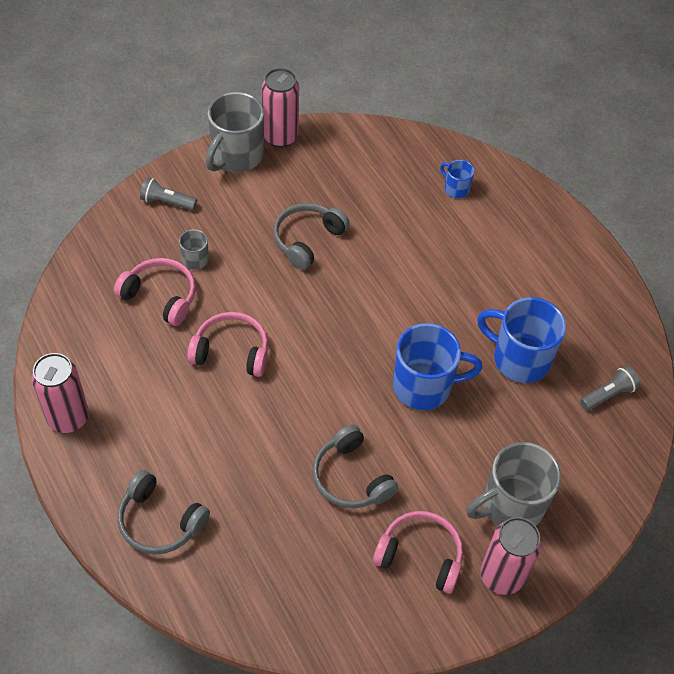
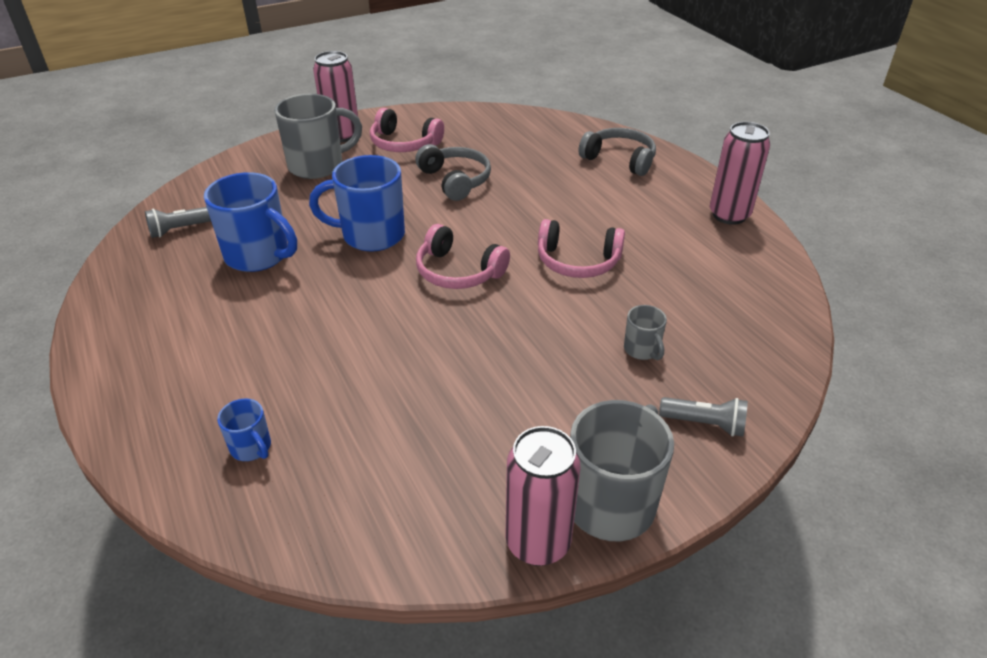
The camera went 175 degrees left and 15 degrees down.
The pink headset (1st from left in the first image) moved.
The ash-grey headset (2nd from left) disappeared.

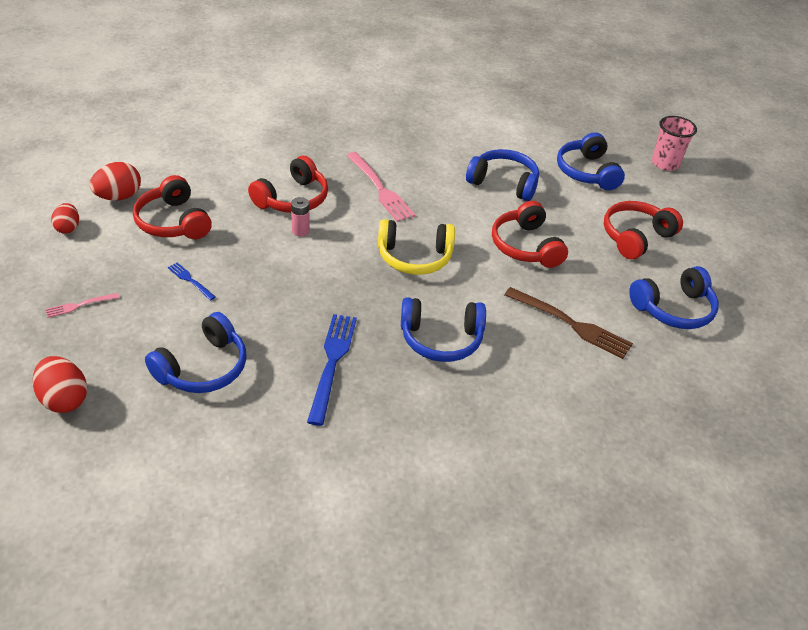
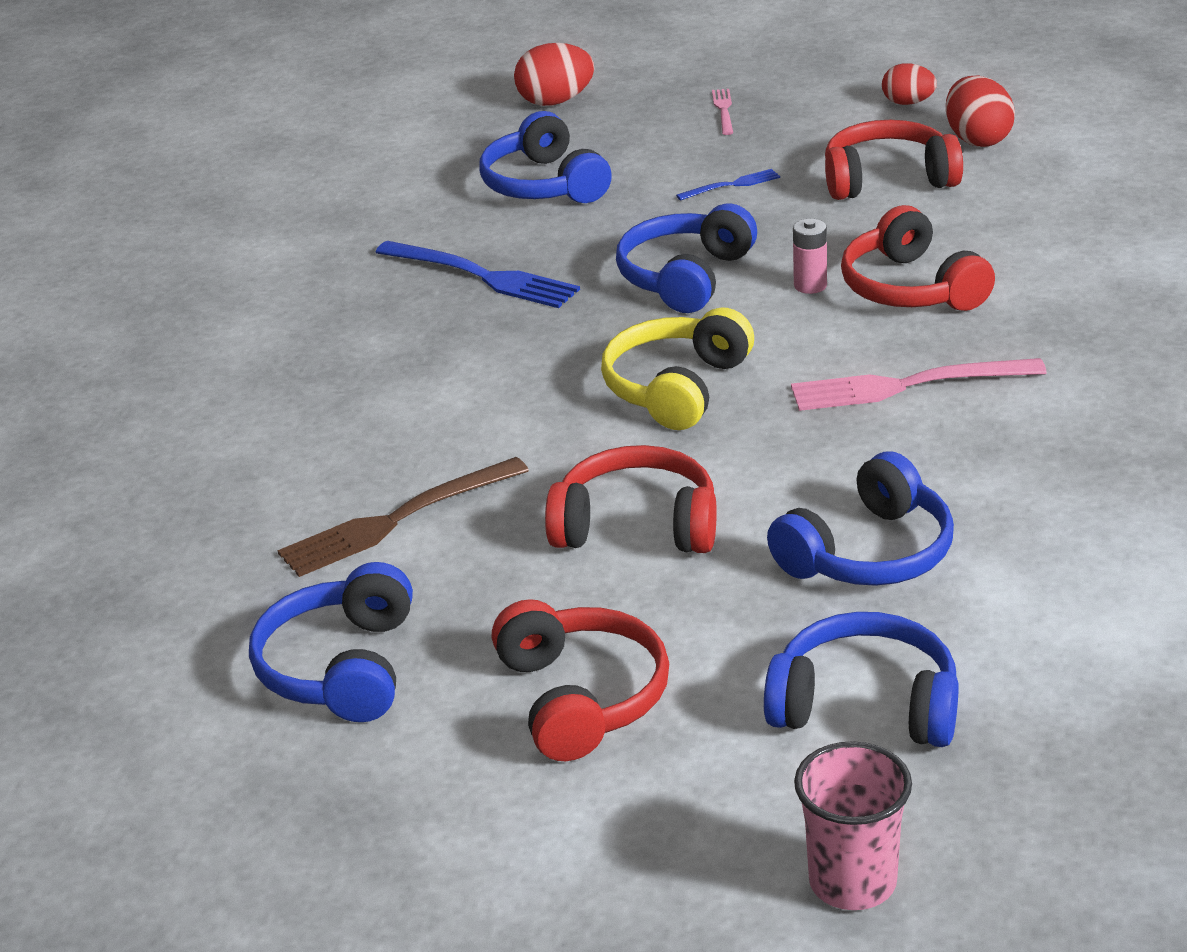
The camera went 120 degrees right and 10 degrees down.
The cobalt headset (2nd from left in the first image) moved.

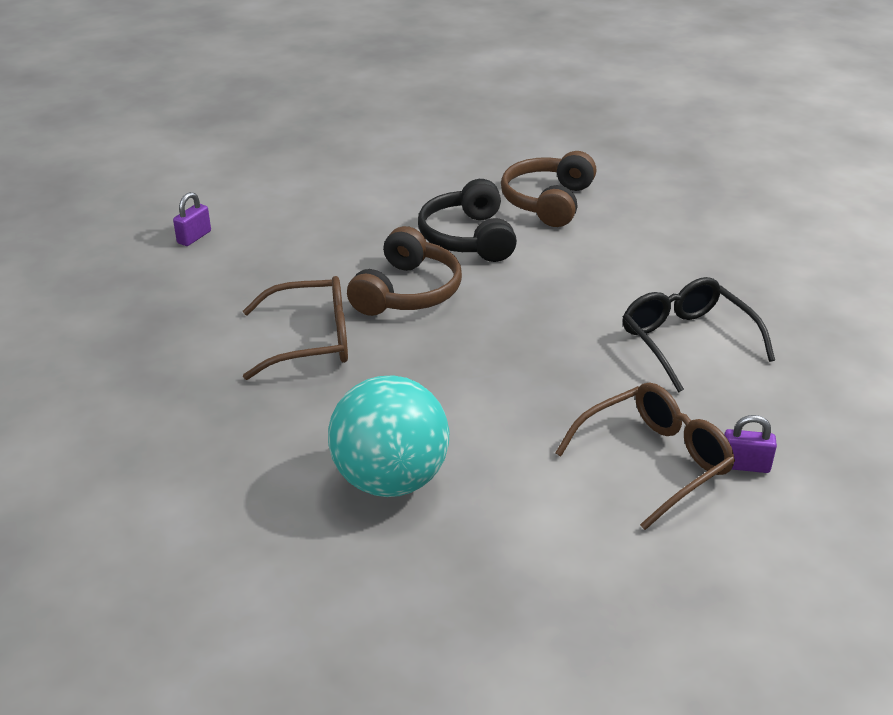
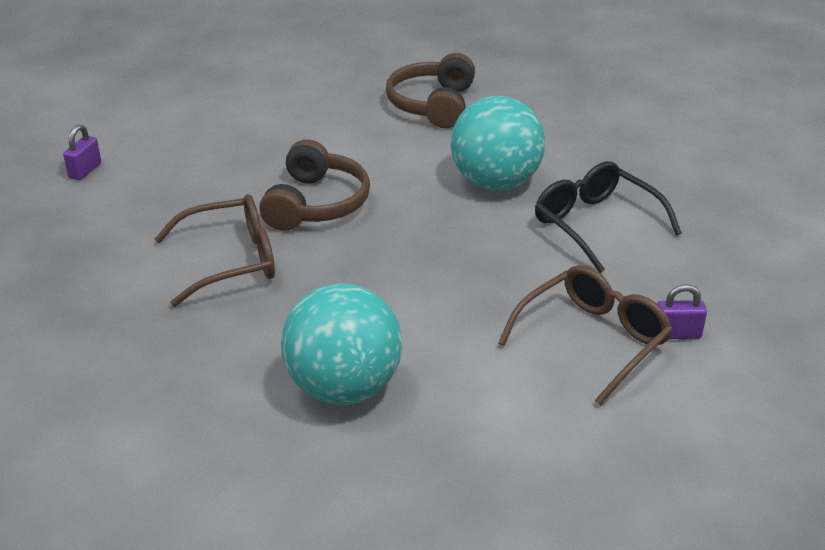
The camera went 10 degrees left and 0 degrees up.
The ebony headset disappeared.
The aqua sphere (2nd from left) appeared.

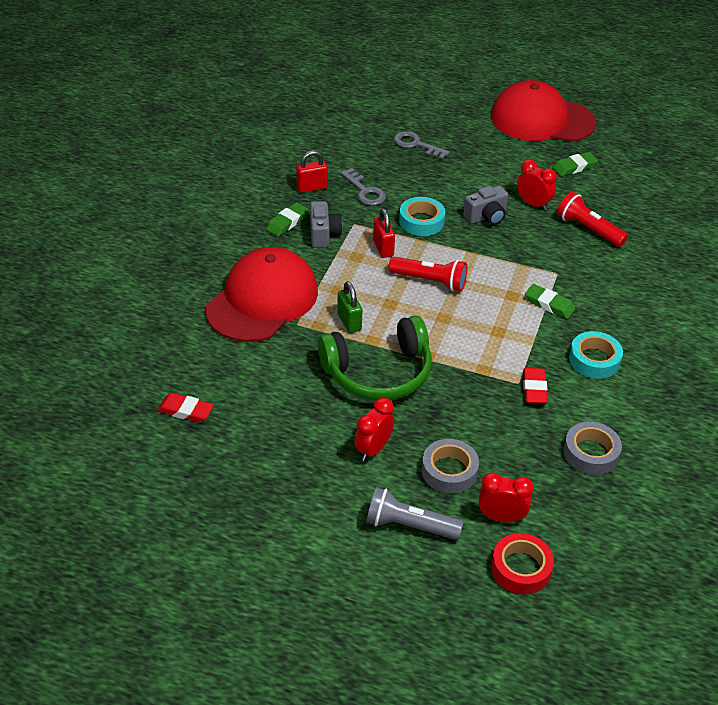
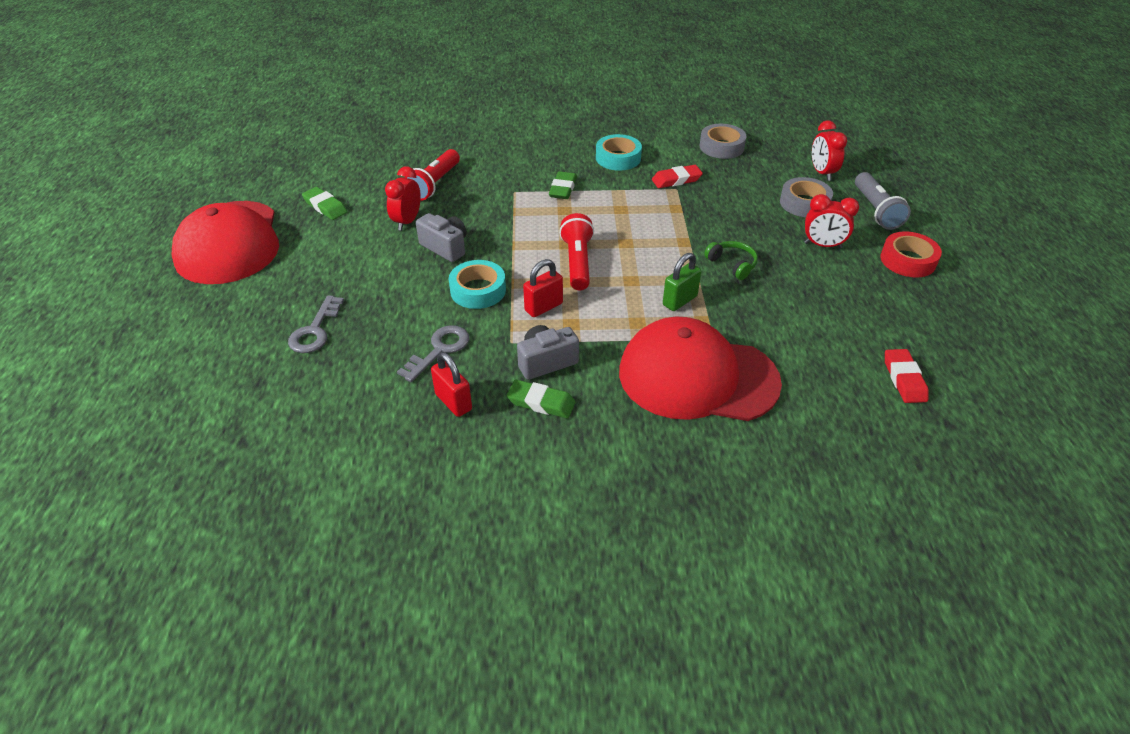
The camera went 110 degrees left and 0 degrees up.
The leaf-green headset changed to 0.43 times the size.
The crimson roll of tape moved.

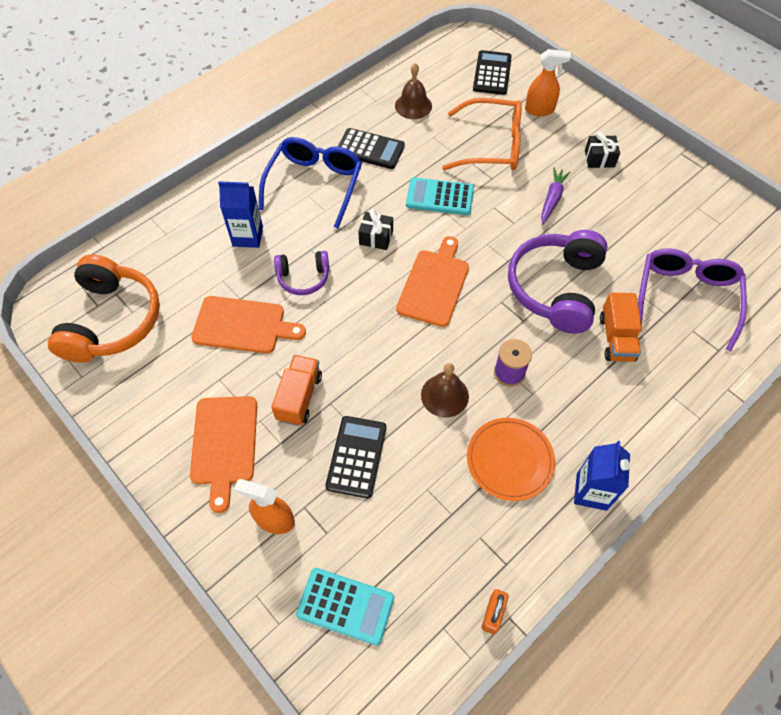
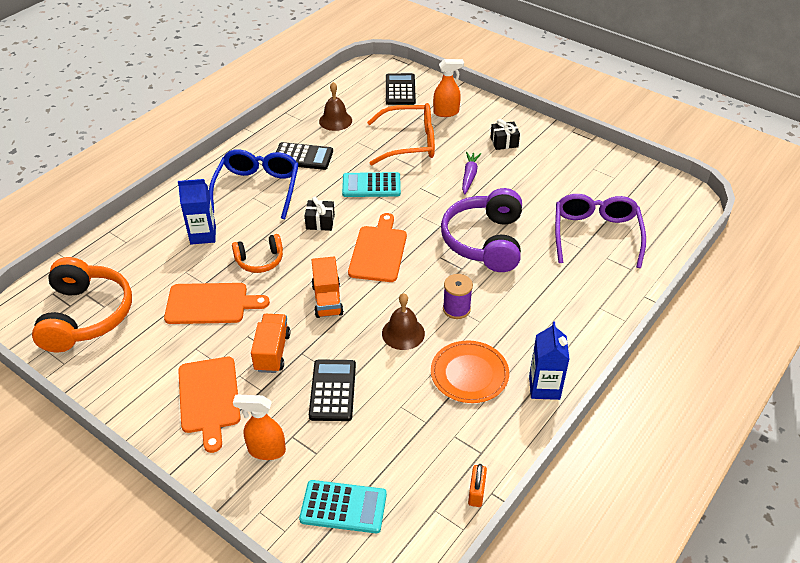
The camera went 10 degrees left and 15 degrees down.
The violet headset (1st from left) became the bright orange headset (2nd from left).
The bright orange lorry (2nd from left) moved.

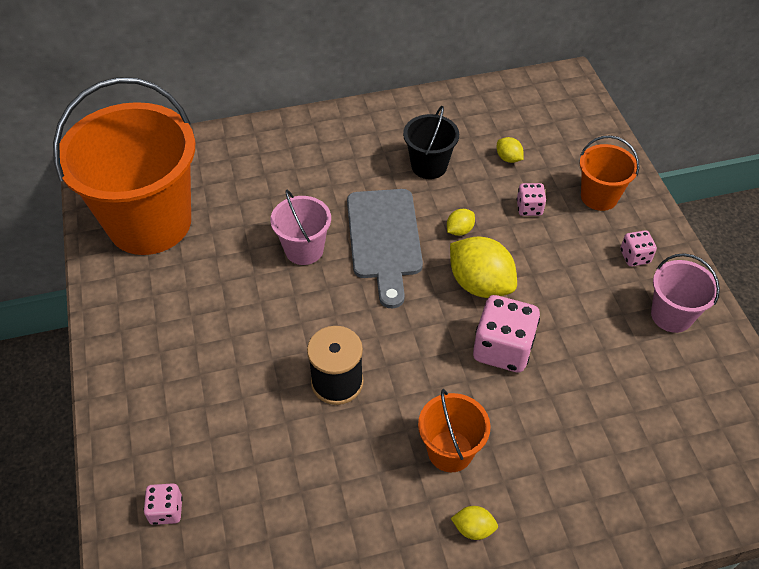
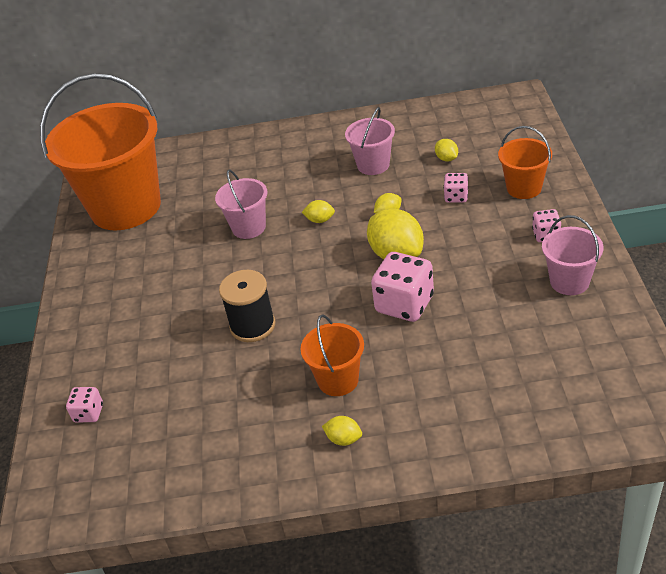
The camera went 15 degrees right and 10 degrees down.
The ash-grey chopping board was replaced by the bright yellow toy lemon (1st from left).
The ebony bucket became the pink bucket (2nd from left).

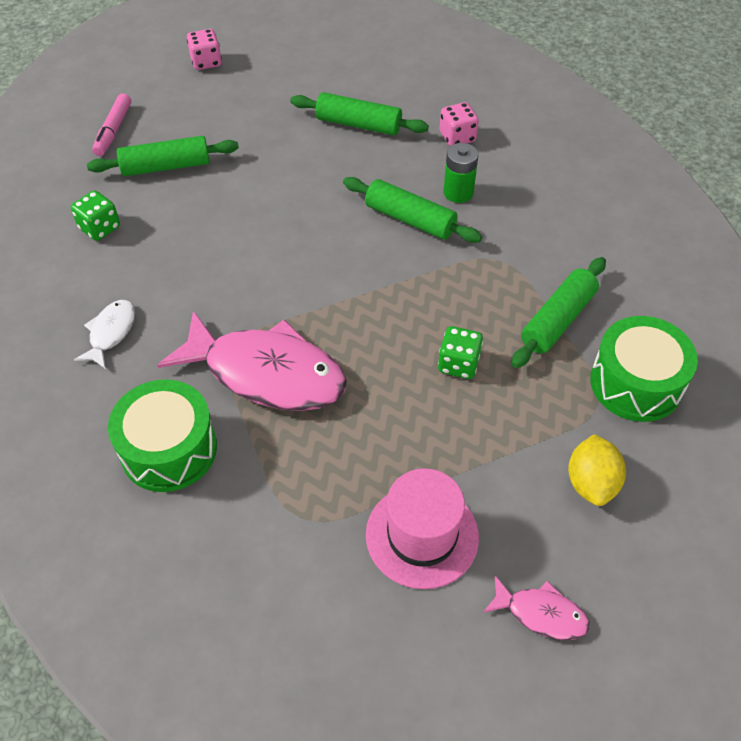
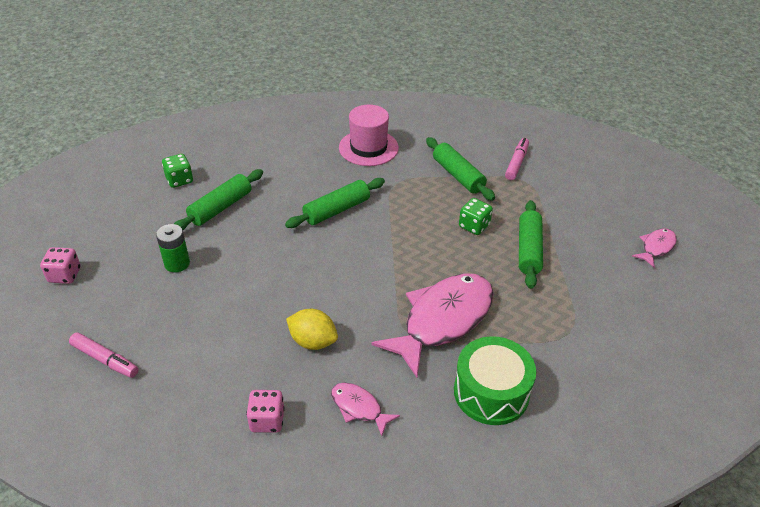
The camera went 70 degrees left and 10 degrees down.
The leaf-green game die (1st from left) moved.
The snow-white fish figure became the pink fish figure (1st from left).
The leaf-green rolling pin (1st from left in the first image) moved.
The pink hat moved.
The pink game die (2nd from left) moved.
The leaf-green AA battery moved.
The bright yellow toy lemon moved.
The leaf-green toy drum (2nd from left) was replaced by the pink felt pen (2nd from left).

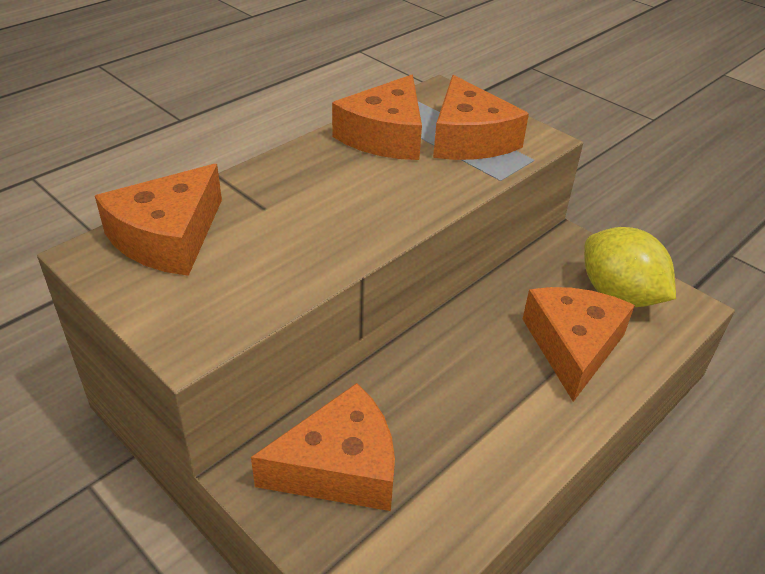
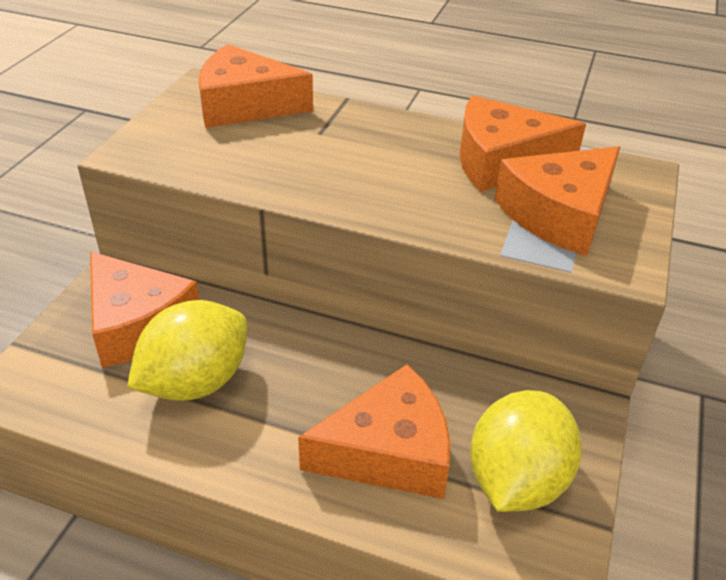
The camera went 65 degrees right and 0 degrees up.
The bright yellow toy lemon (1st from left) appeared.

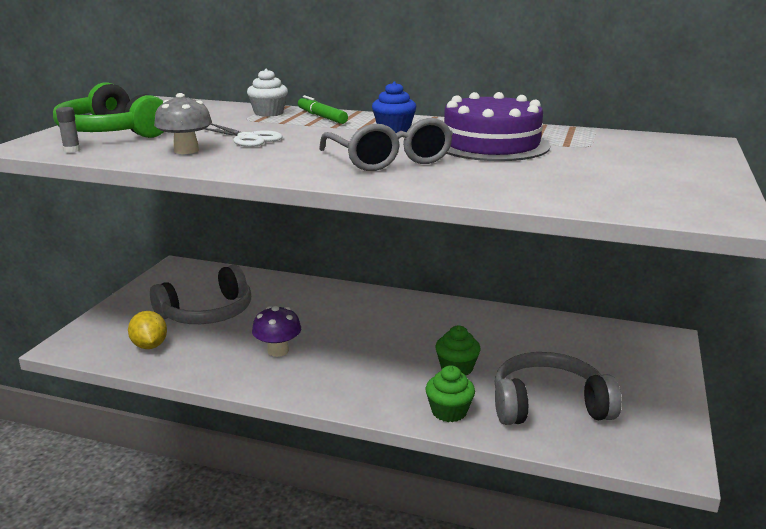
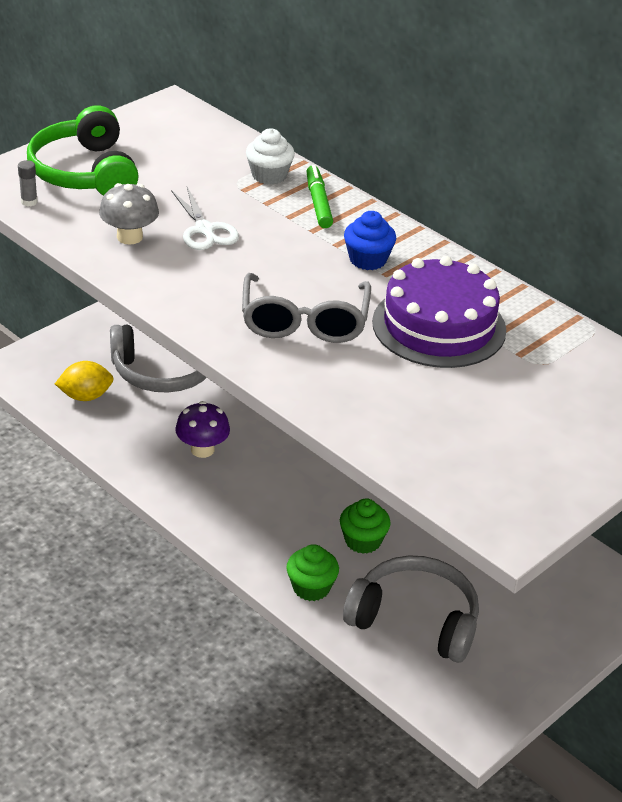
The camera went 25 degrees right and 15 degrees up.
The bright yellow toy lemon turned 75 degrees clockwise.

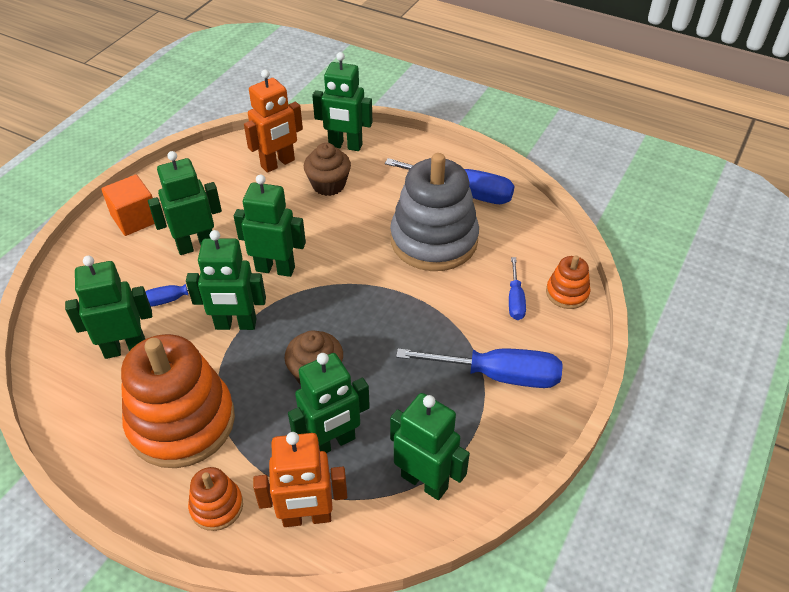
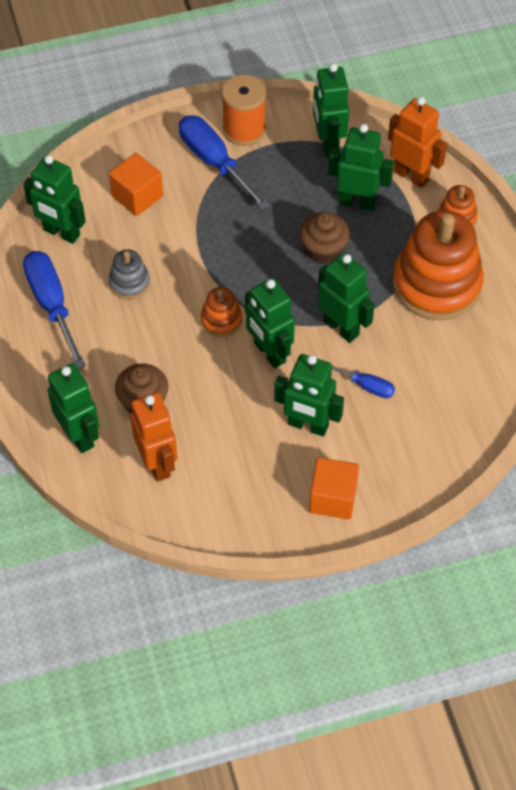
The camera went 135 degrees left and 10 degrees up.
The leaf-green robot figure (1st from left) moved.
The bright orange robot figure (1st from left) turned 60 degrees clockwise.
The ash-grey ring stacker changed to 0.46 times the size.
The cobalt hand screwdriver (4th from left) was replaced by the bright orange cube (1st from left).
The bright orange ring stacker (3rd from left in the first image) moved.
The bright orange reel of thread appeared.

